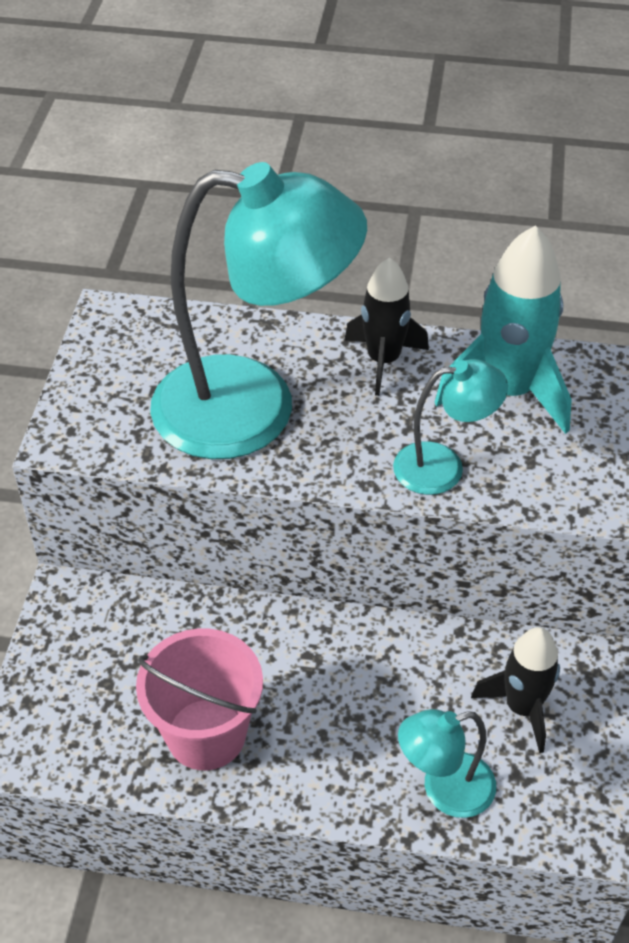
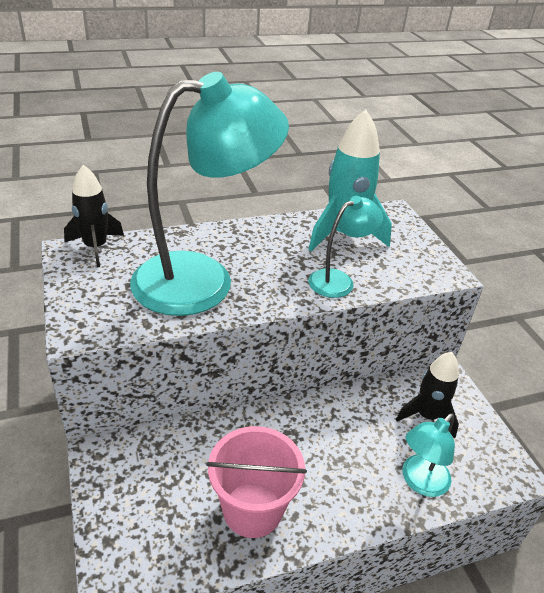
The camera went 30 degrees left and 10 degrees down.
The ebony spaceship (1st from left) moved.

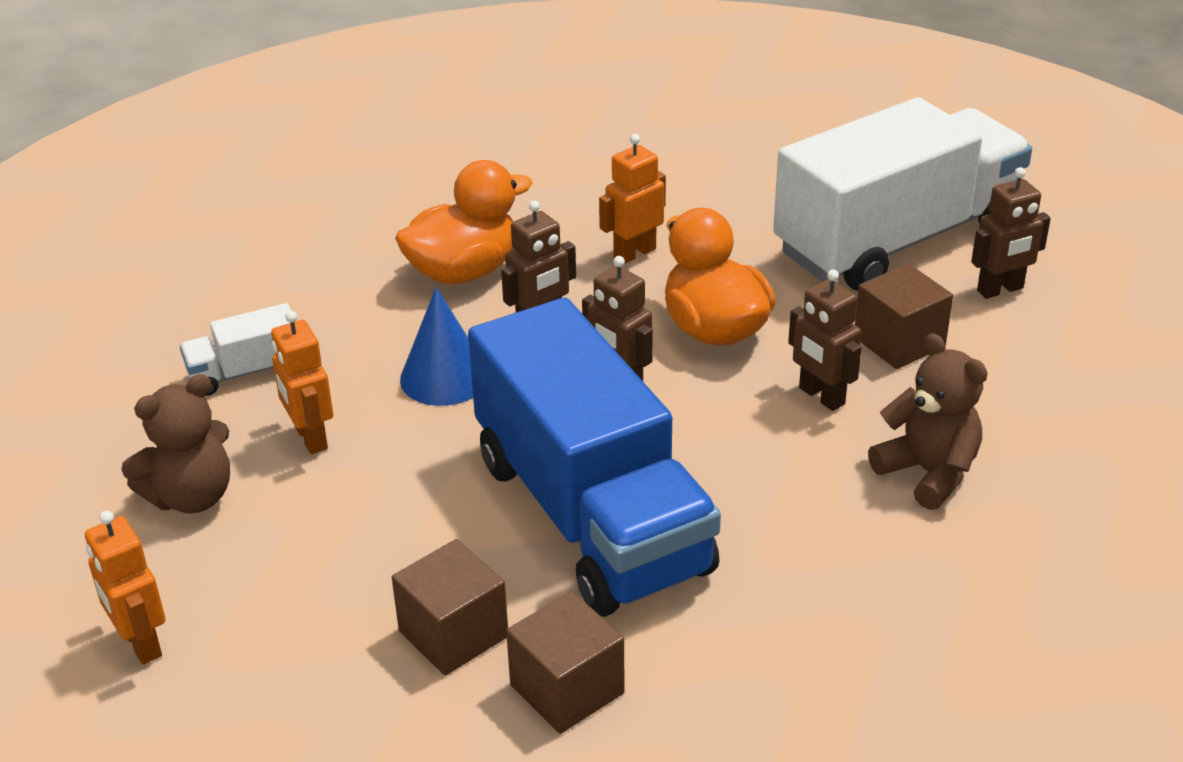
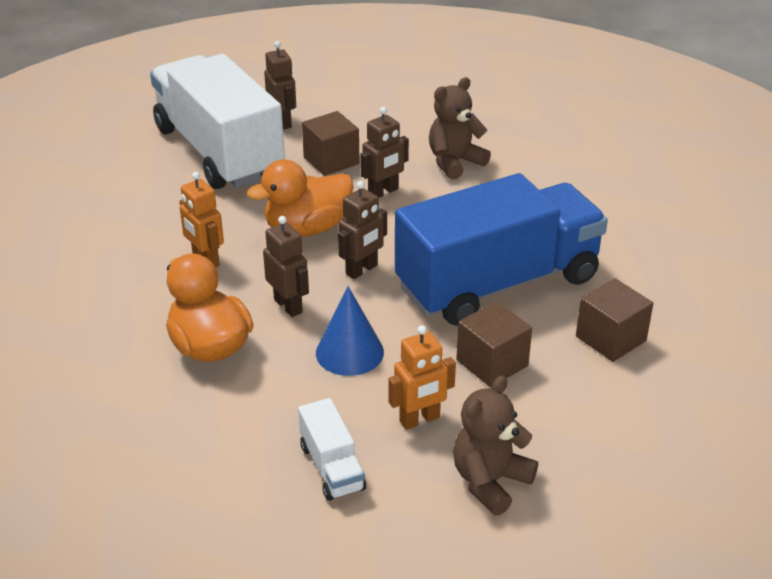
The camera went 90 degrees left and 0 degrees up.
The bright orange robot figure (1st from left) disappeared.
The russet stuffed bear (1st from left in the first image) turned 105 degrees counterclockwise.
The russet cube (2nd from left) moved.

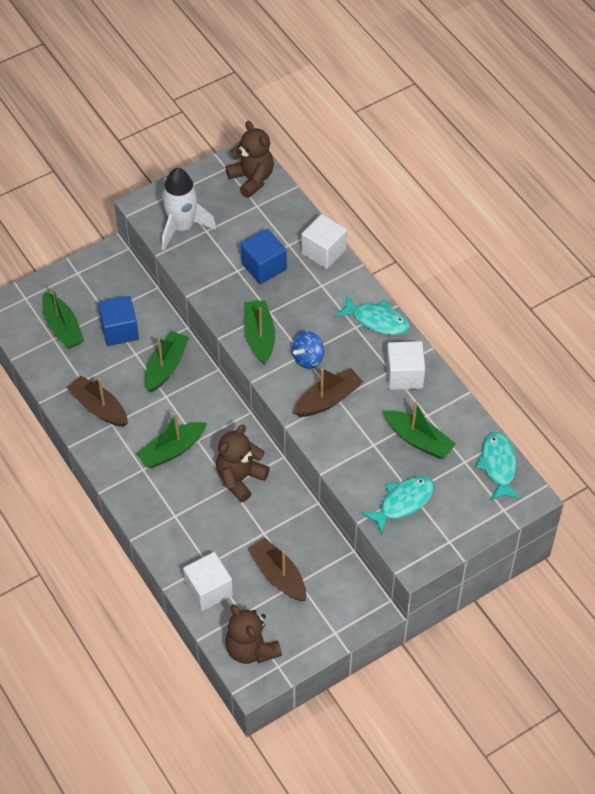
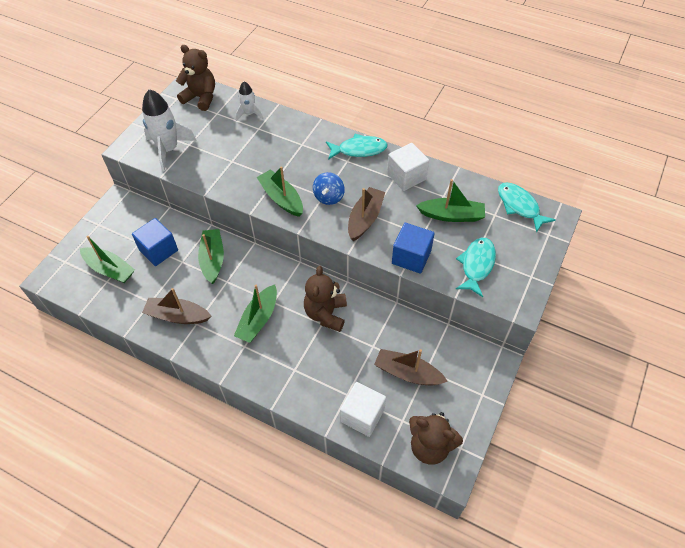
The camera went 30 degrees left and 0 degrees up.
The cobalt cube (2nd from left) moved.
The snow-white cube (2nd from left) disappeared.
The snow-white spaceship (2nd from left) appeared.

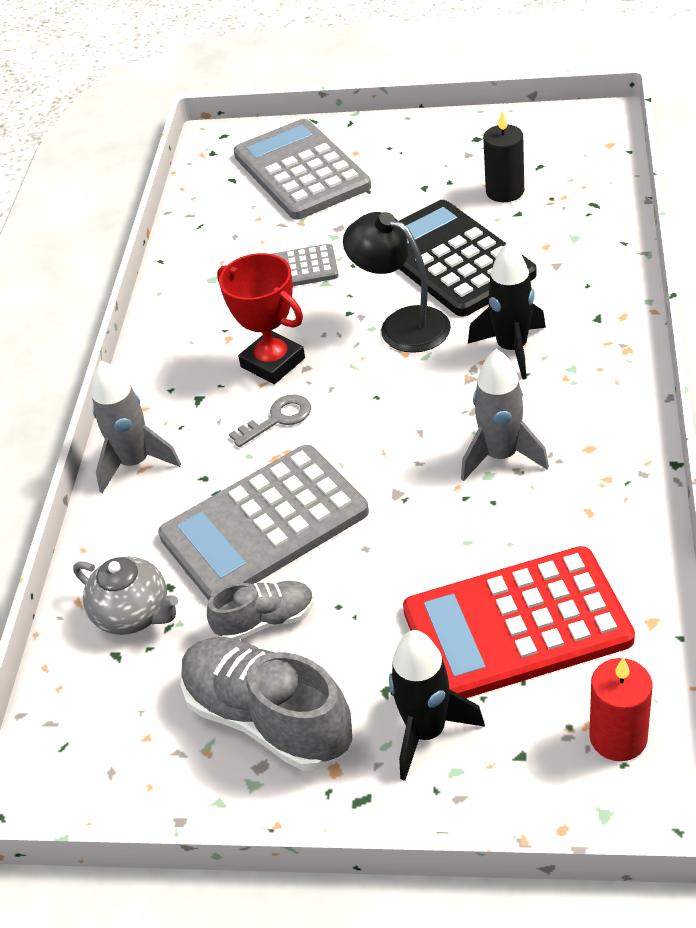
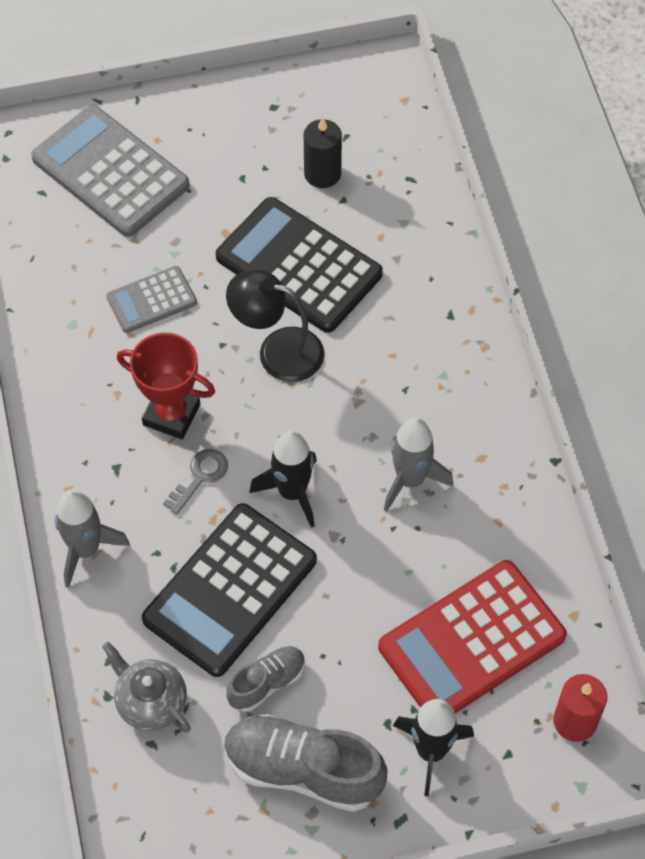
The camera went 25 degrees left and 15 degrees up.
The ash-grey tea pot turned 150 degrees counterclockwise.
The ash-grey calculator (1st from left) became the ebony calculator (1st from left).
The ebony spaceship (2nd from left in the first image) moved.

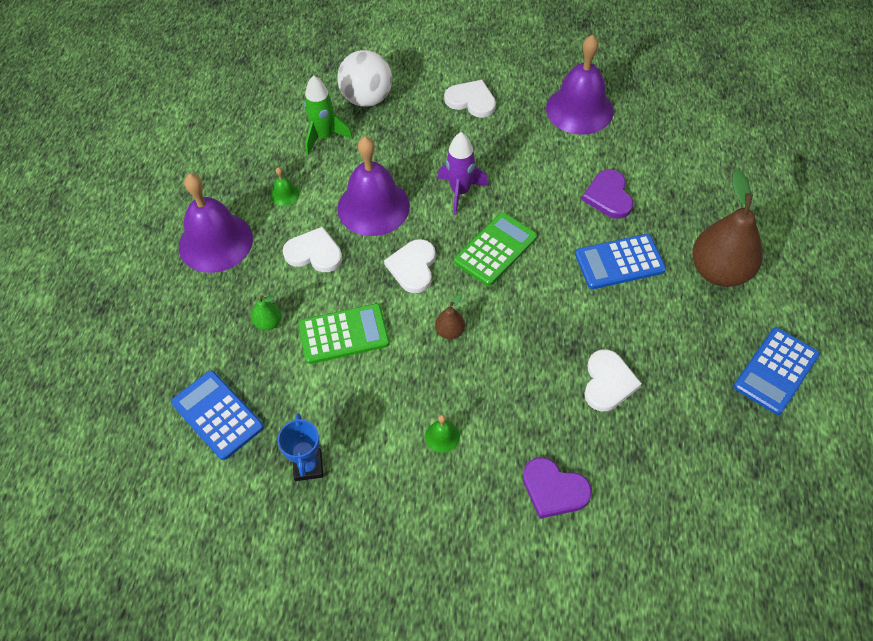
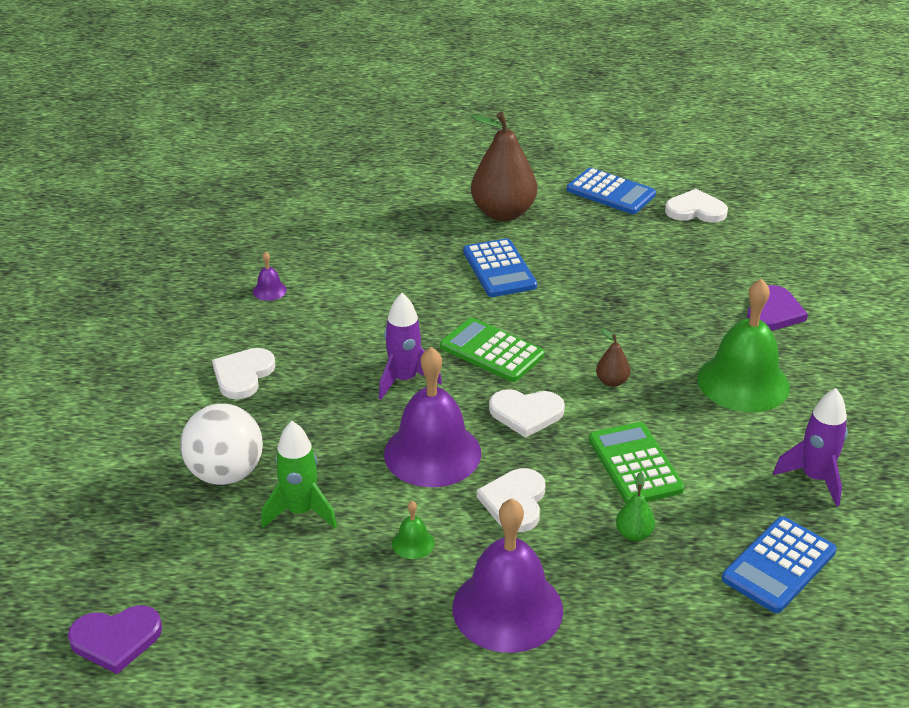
The camera went 95 degrees left and 20 degrees down.
The cobalt trophy was replaced by the violet spaceship (2nd from left).
The leaf-green hand bell (2nd from left) changed to 2.46 times the size.
The violet hand bell (3rd from left in the first image) changed to 0.41 times the size.
The violet heart shape (2nd from left in the first image) moved.
The snow-white heart shape (4th from left) moved.

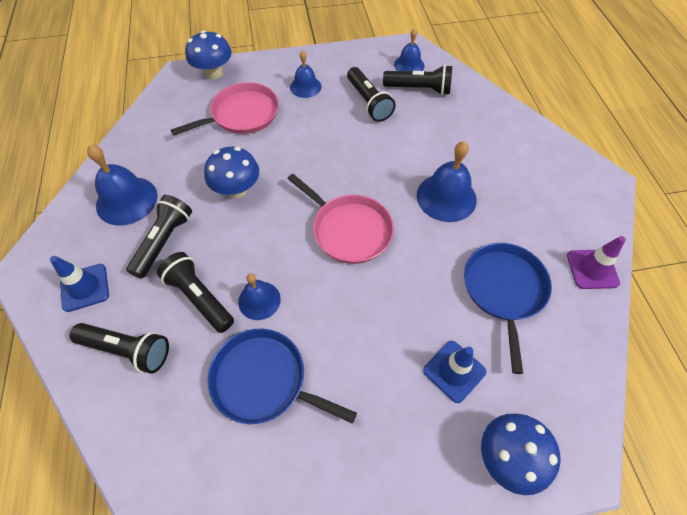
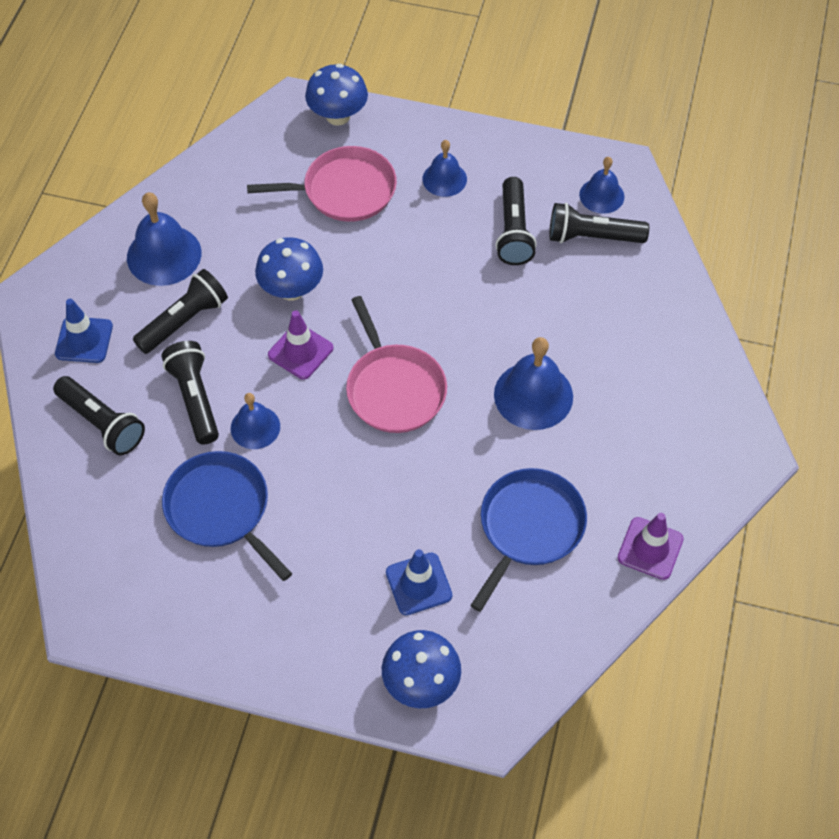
The camera went 25 degrees right and 0 degrees up.
The ebony flashlight (5th from left) turned 150 degrees clockwise.
The violet road cone (1st from left) appeared.

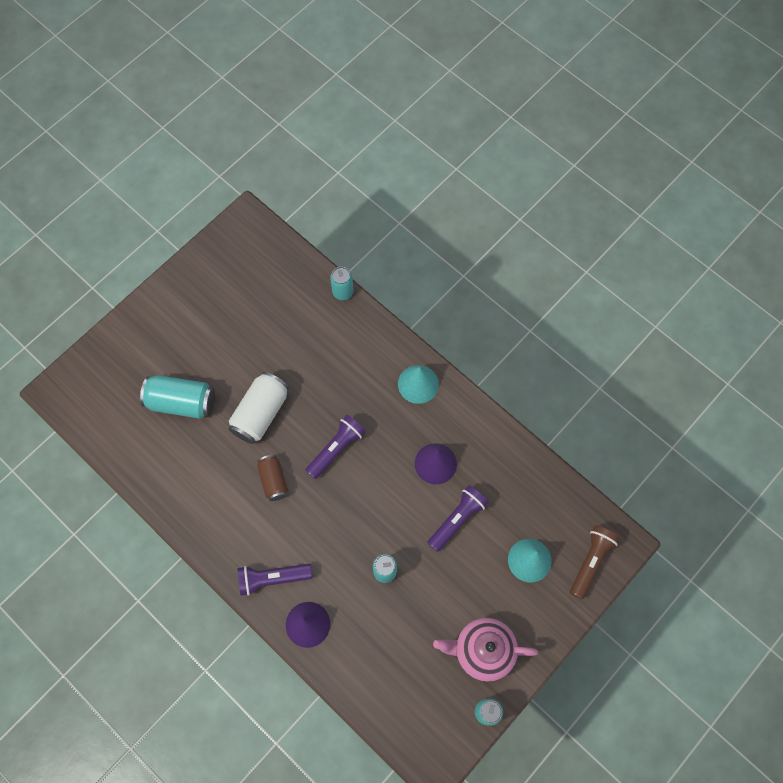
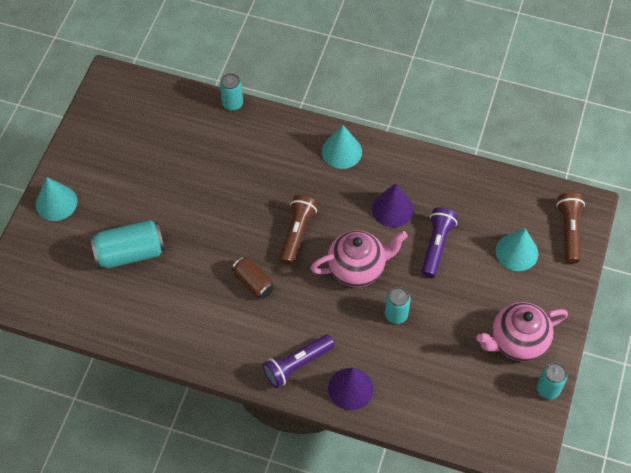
The camera went 25 degrees left and 10 degrees down.
The snow-white can disappeared.
The violet flashlight (2nd from left) became the russet flashlight (1st from left).
The aqua cone shape (1st from left) appeared.
The pink tea pot (1st from left) appeared.

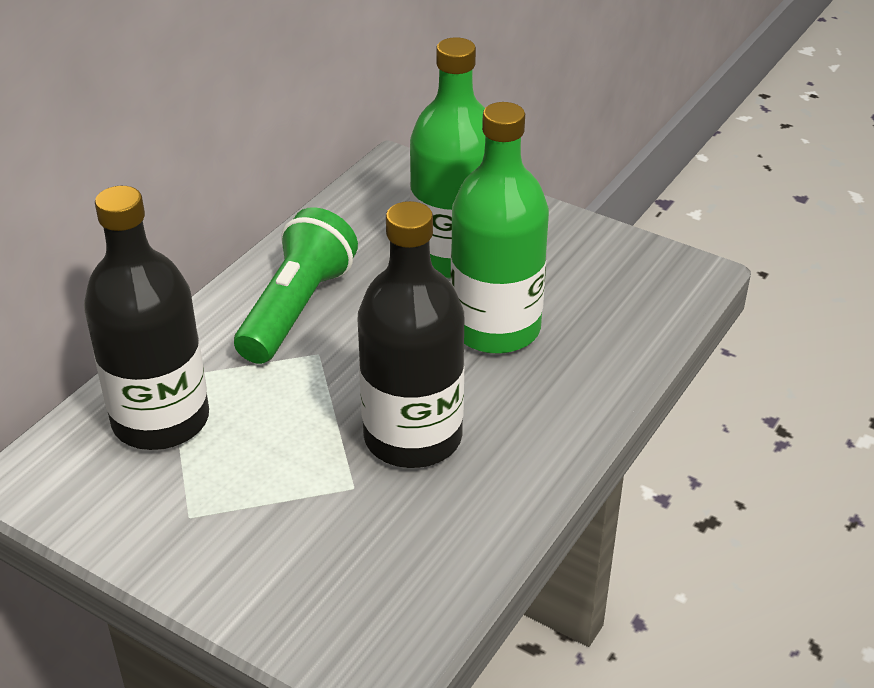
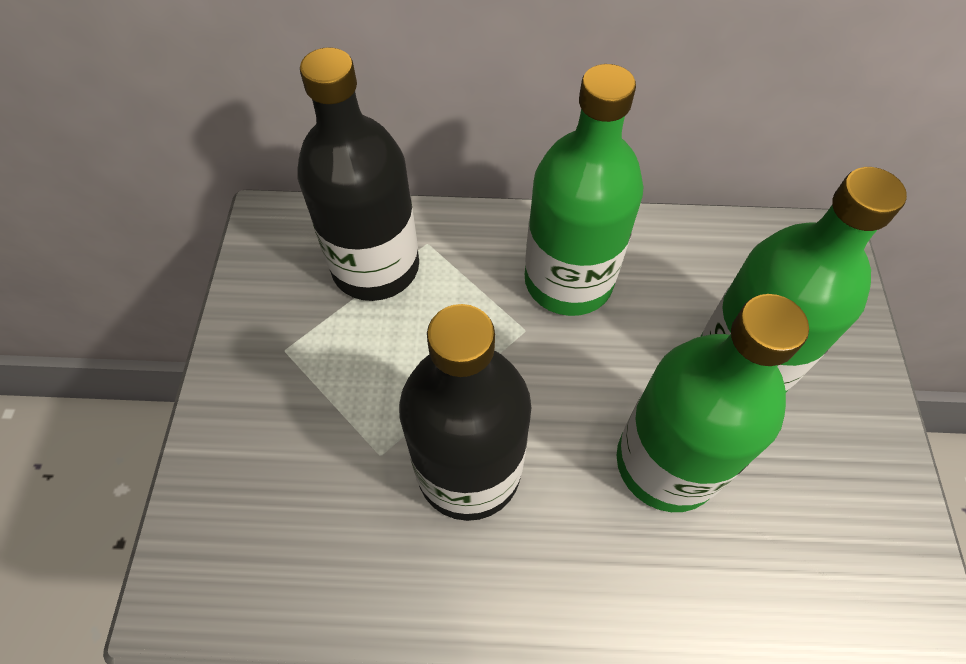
The camera went 60 degrees right and 20 degrees up.
The leaf-green flashlight was replaced by the leaf-green bottle (1st from left).

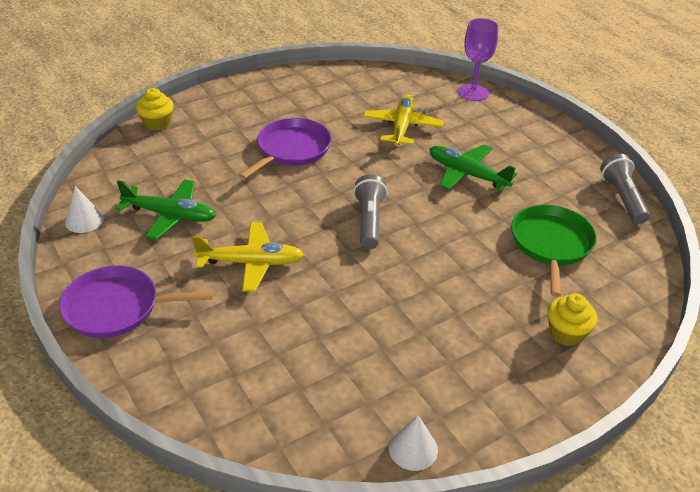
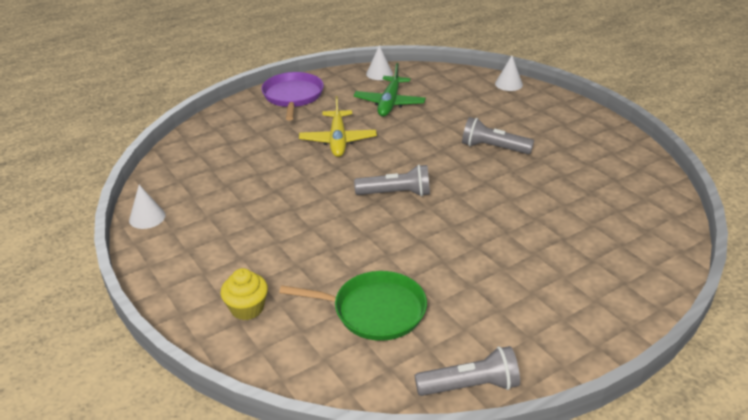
The camera went 90 degrees right and 5 degrees down.
The bright yellow muffin (1st from left) was replaced by the snow-white cone shape (3rd from left).
The violet pan (2nd from left) was replaced by the ash-grey flashlight (3rd from left).
The bright yellow plane (2nd from left) disappeared.
The leaf-green plane (2nd from left) disappeared.
The violet chalice disappeared.

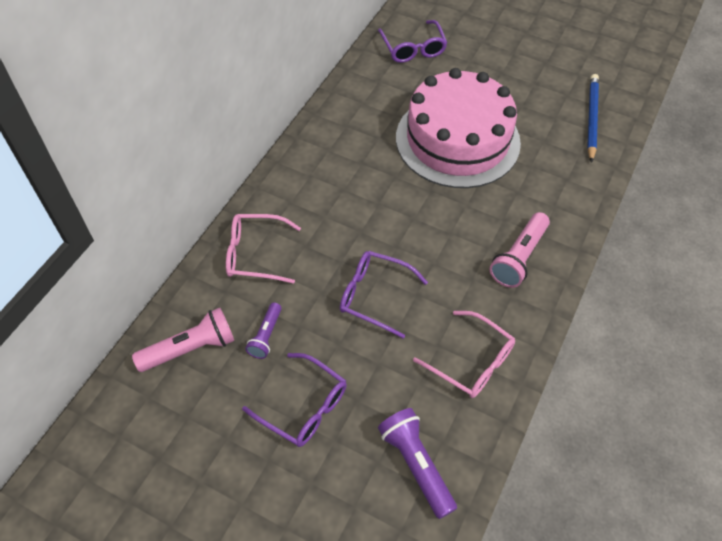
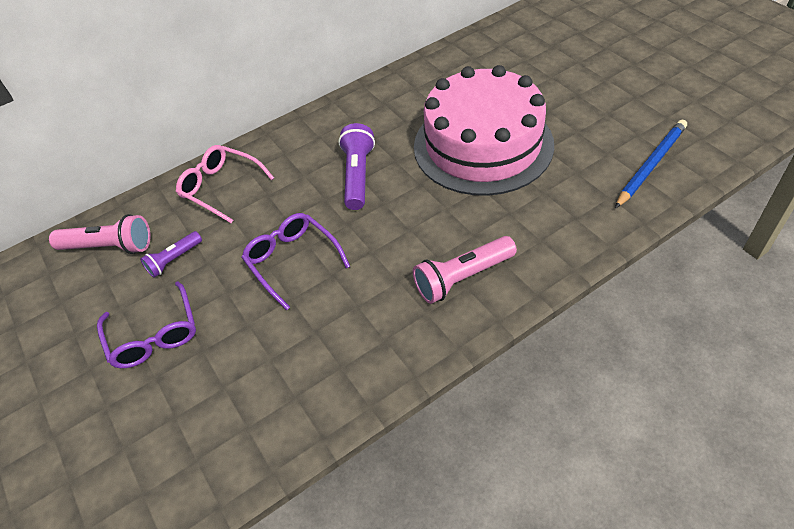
The camera went 35 degrees right and 5 degrees down.
The violet eyeglasses (3rd from left) disappeared.
The violet flashlight (2nd from left) moved.
The pink eyeglasses (2nd from left) disappeared.

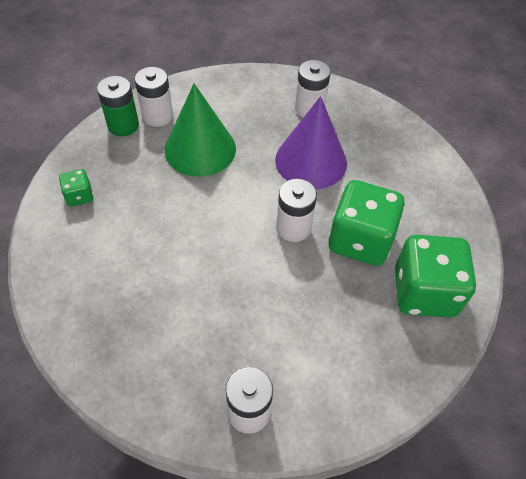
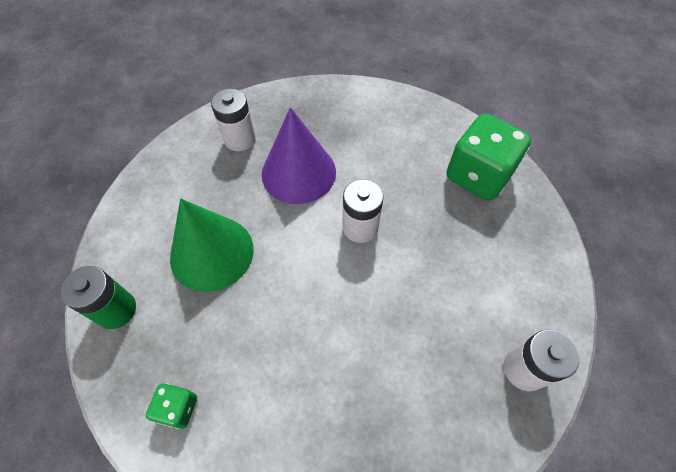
The camera went 55 degrees left and 5 degrees up.
The snow-white AA battery (1st from left) disappeared.
The leaf-green game die (2nd from left) disappeared.

